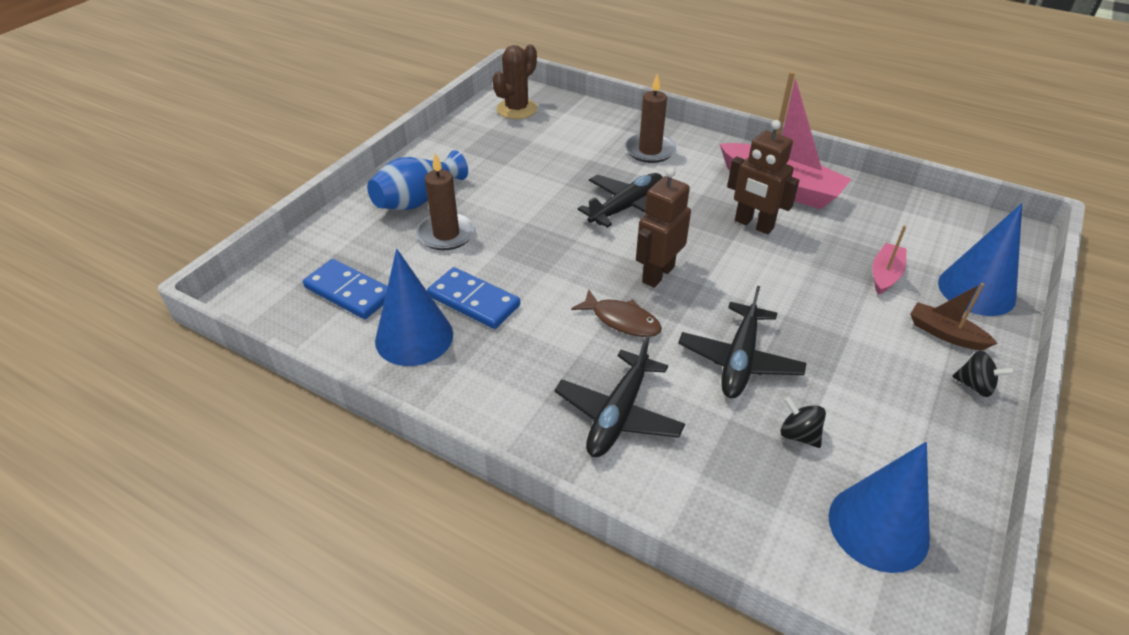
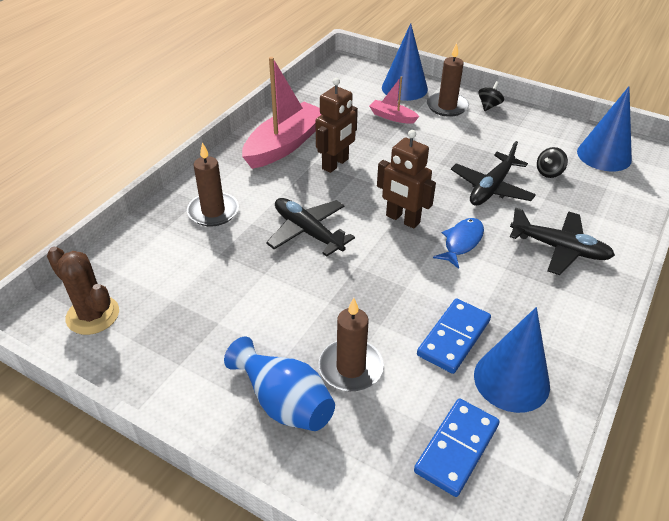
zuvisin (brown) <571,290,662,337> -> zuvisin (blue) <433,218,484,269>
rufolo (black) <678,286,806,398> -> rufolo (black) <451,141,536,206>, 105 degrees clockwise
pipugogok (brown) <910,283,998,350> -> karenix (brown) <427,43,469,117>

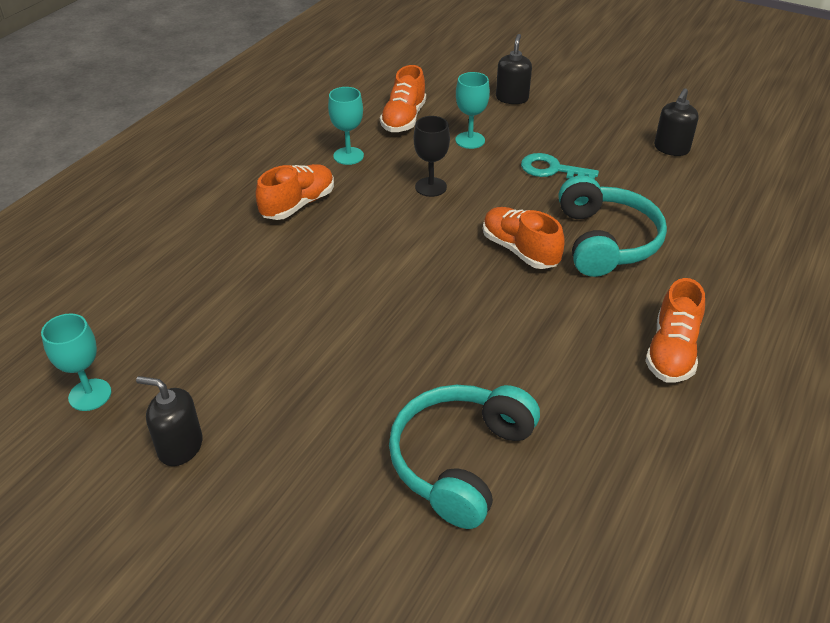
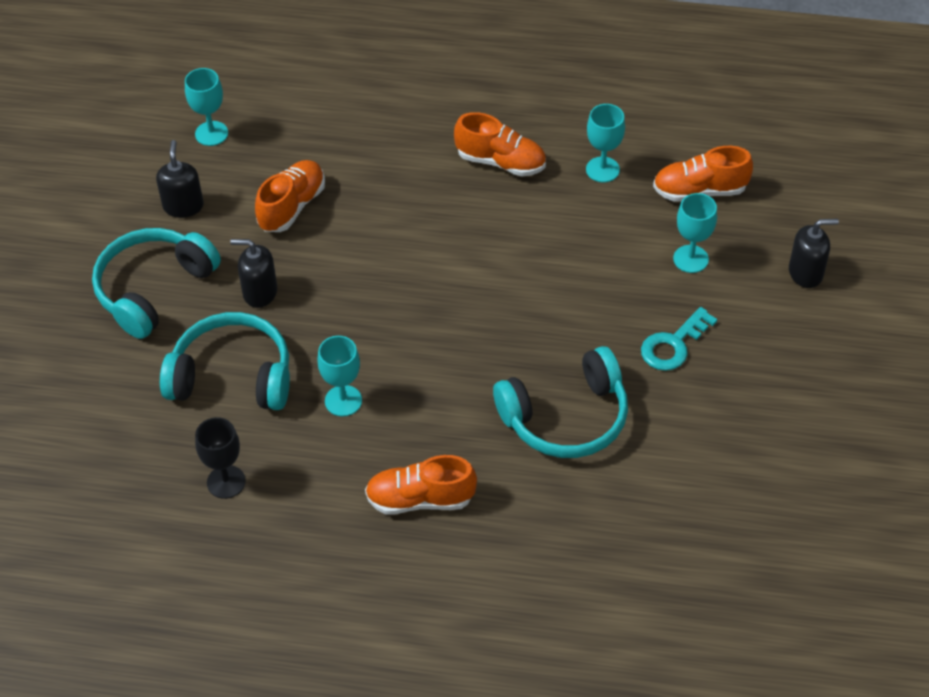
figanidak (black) <414,116,450,197> -> figanidak (black) <195,417,246,499>, shifted
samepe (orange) <483,207,565,269> -> samepe (orange) <255,160,325,232>, shifted
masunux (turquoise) <521,153,599,180> -> masunux (turquoise) <641,307,717,371>, 135 degrees counterclockwise
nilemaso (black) <654,88,699,156> -> nilemaso (black) <230,239,277,308>, shifted
none -> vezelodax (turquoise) <92,228,221,339>
none -> figanidak (turquoise) <317,336,362,417>

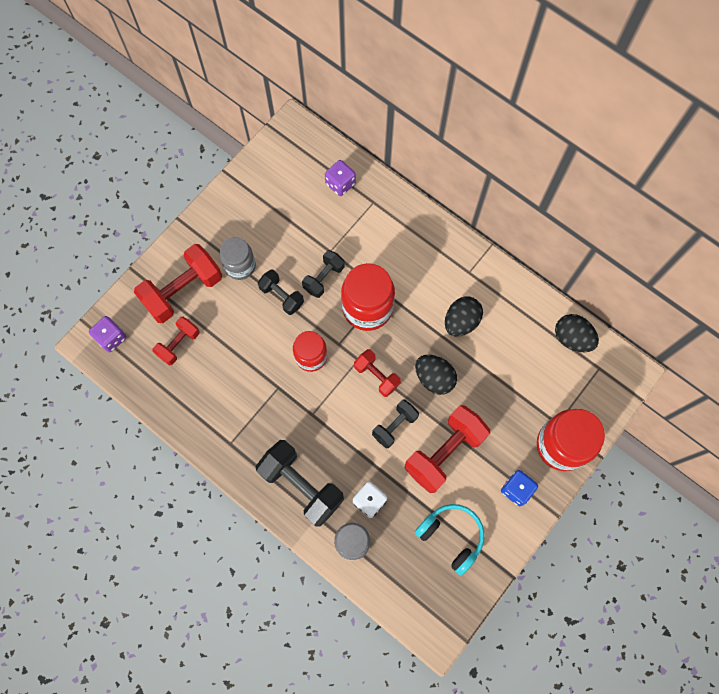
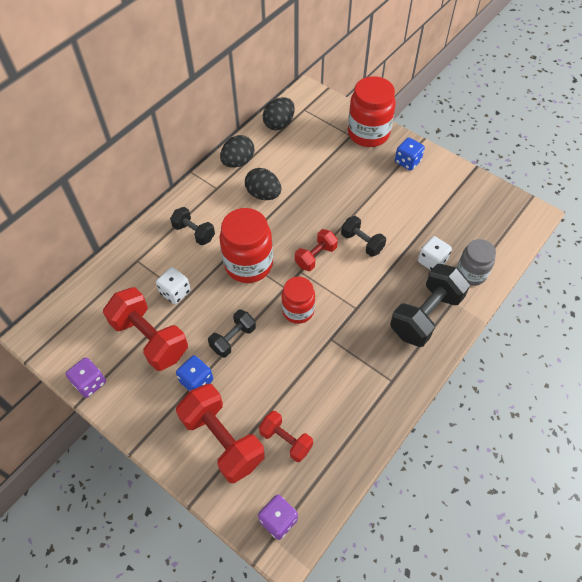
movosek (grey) <220,237,256,280> -> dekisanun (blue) <176,355,213,392>
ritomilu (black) <302,250,345,298> -> ritomilu (black) <170,207,215,245>, shifted
dekisanun (purple) <325,160,356,196> -> dekisanun (purple) <66,357,106,398>, shifted
ritomilu (red) <405,405,490,493> -> ritomilu (red) <103,287,188,371>, shifted
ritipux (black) <415,355,457,395> -> ritipux (black) <220,135,254,168>, shifted
vezelodax (turquoise) <415,504,485,575> -> none
none -> dekisanun (white) <156,267,191,304>

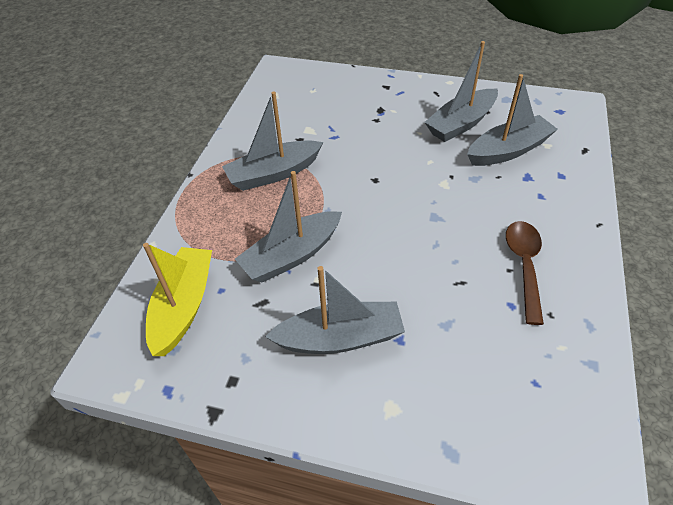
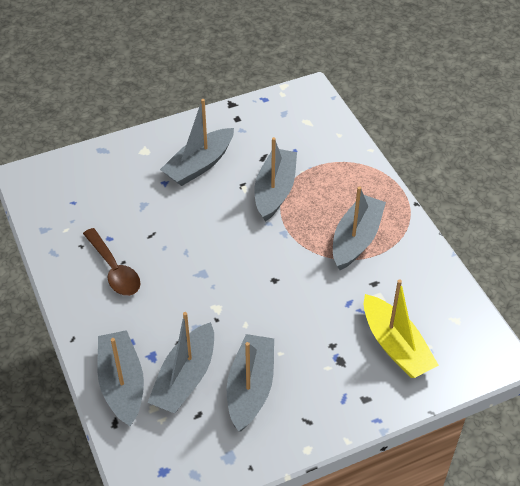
pipugogok (yellow) <143,243,212,356> -> pipugogok (yellow) <364,280,439,378>, shifted
none -> pipugogok (grey) <97,330,144,427>

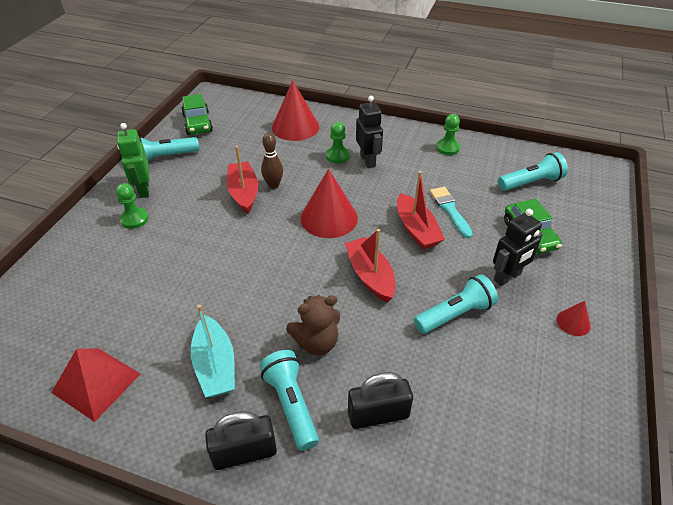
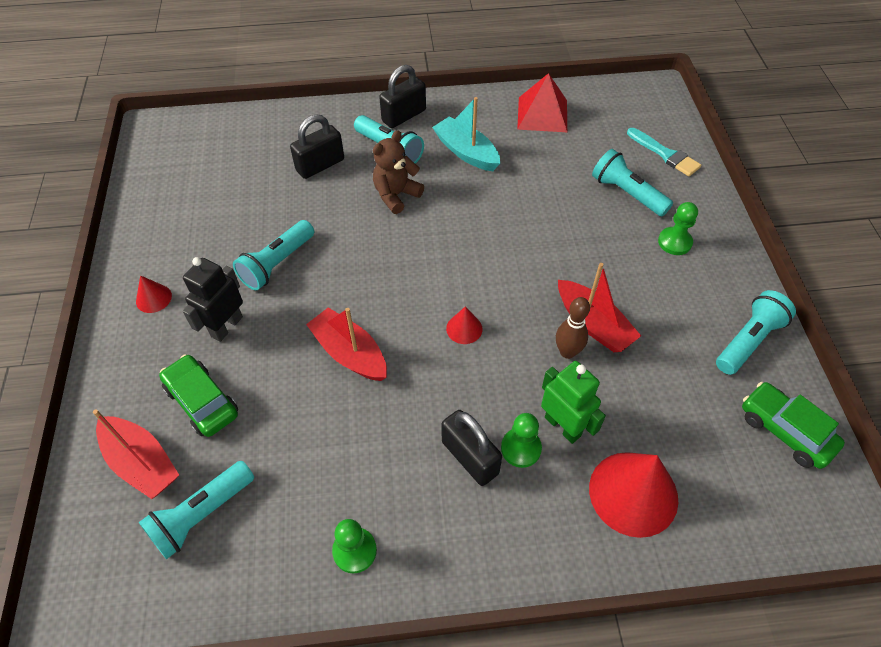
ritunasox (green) <117,123,150,198> -> ritunasox (green) <541,361,606,444>, shifted
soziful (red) <300,169,358,238> -> soziful (red) <446,306,482,344>, x0.48
pipugogok (red) <344,229,396,302> -> pipugogok (red) <93,409,179,499>, shifted
ritunasox (black) <356,96,383,168> -> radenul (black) <442,410,502,486>
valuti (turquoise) <430,187,473,238> -> valuti (turquoise) <627,128,701,176>, shifted
none -> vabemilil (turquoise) <592,149,673,216>

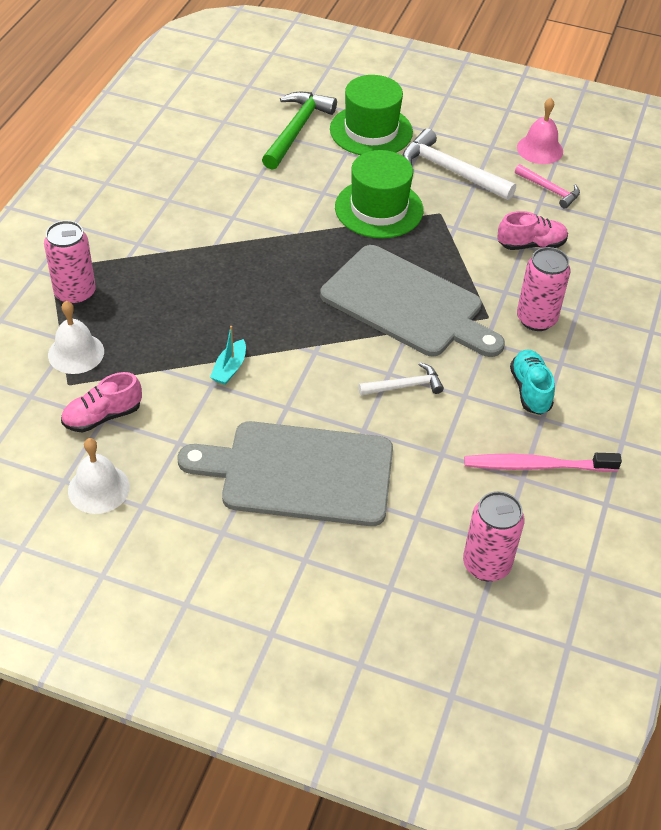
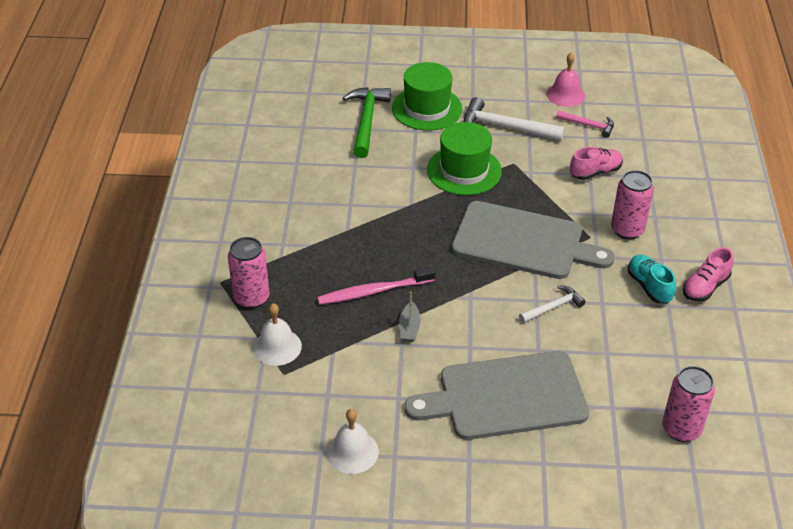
samepe (pink) <61,372,142,433> -> samepe (pink) <683,247,733,301>, shifted
pipugogok (turquoise) <210,326,246,385> -> pipugogok (grey) <399,292,421,342>
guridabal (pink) <464,453,622,472> -> guridabal (pink) <317,267,435,305>, shifted

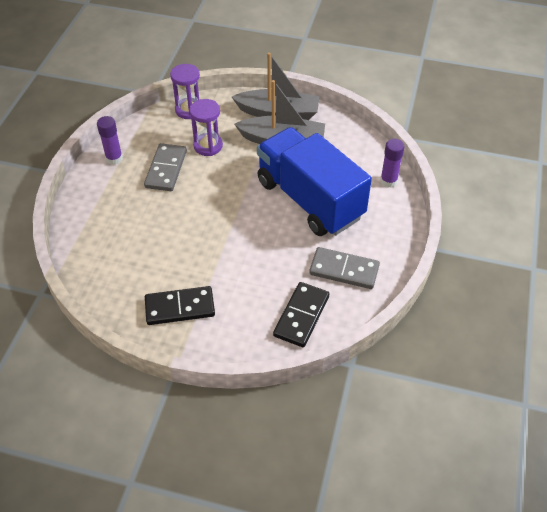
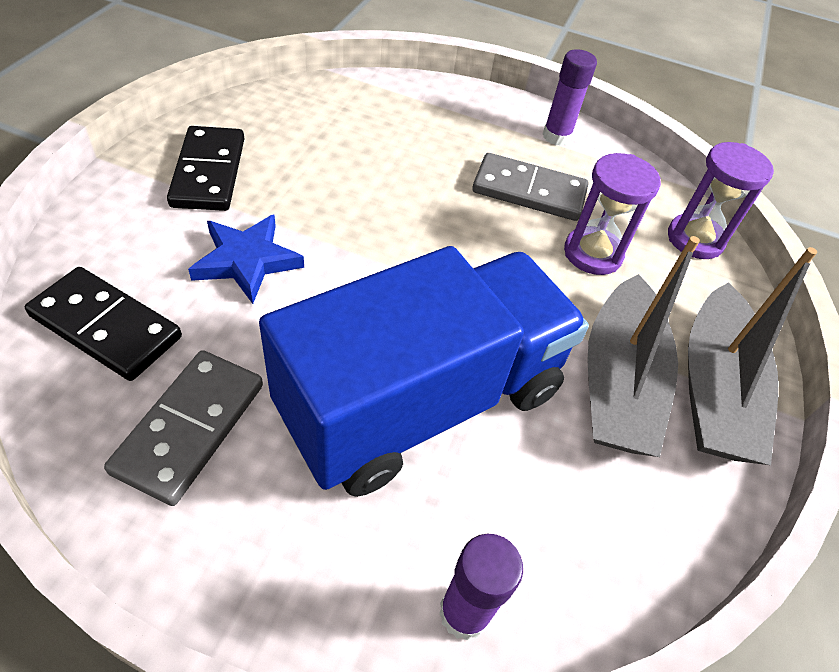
none -> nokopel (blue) <188,215,304,304>

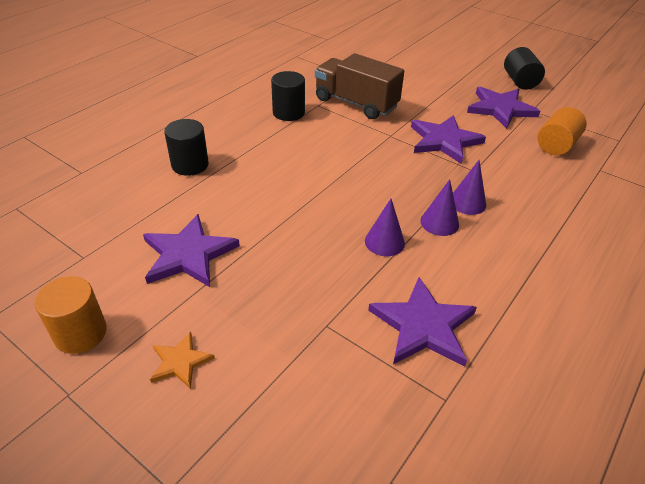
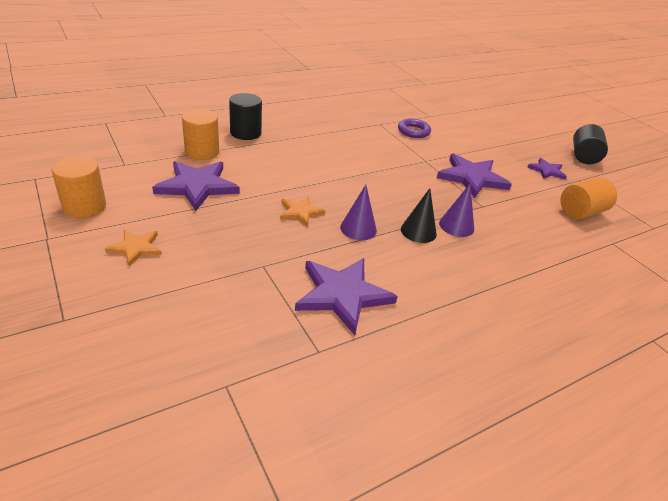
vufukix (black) <271,71,305,121> -> none
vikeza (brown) <315,53,404,119> -> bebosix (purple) <398,118,431,138>
soziful (purple) <420,179,459,236> -> soziful (black) <401,188,437,243>
nokopel (purple) <467,87,540,129> -> nokopel (purple) <527,158,567,180>, x0.55
none -> vufukix (orange) <182,109,219,160>
none -> nokopel (orange) <280,196,325,227>

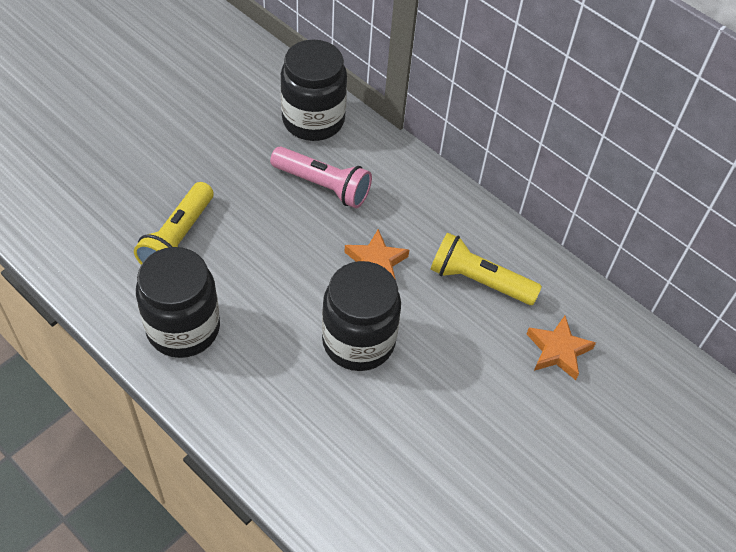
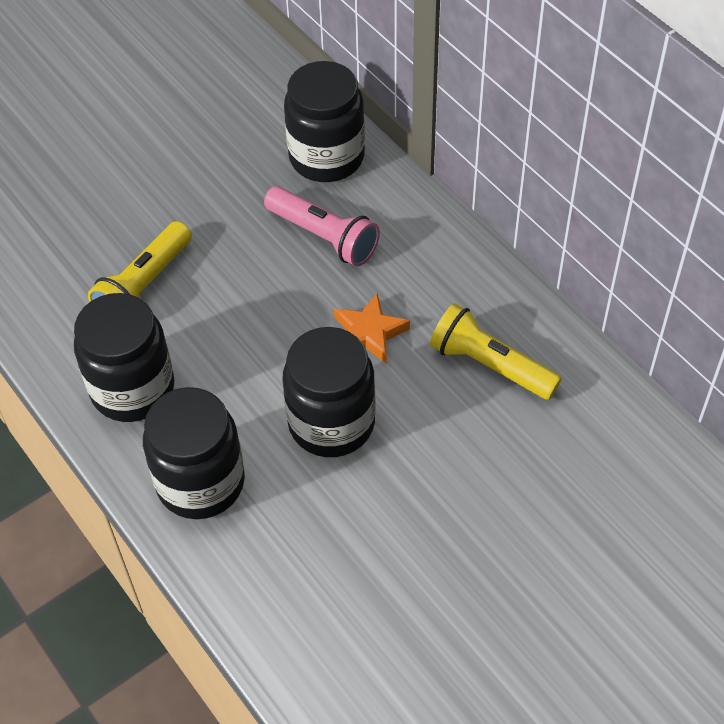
nokopel (orange) <527,316,596,380> -> none
none -> movosek (black) <143,387,245,519>

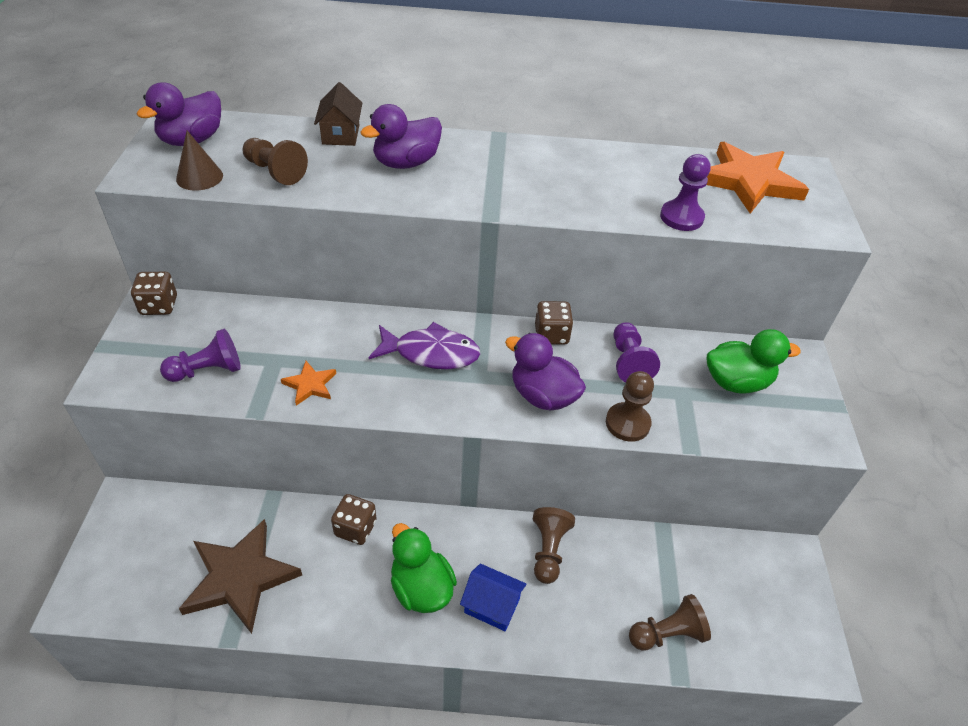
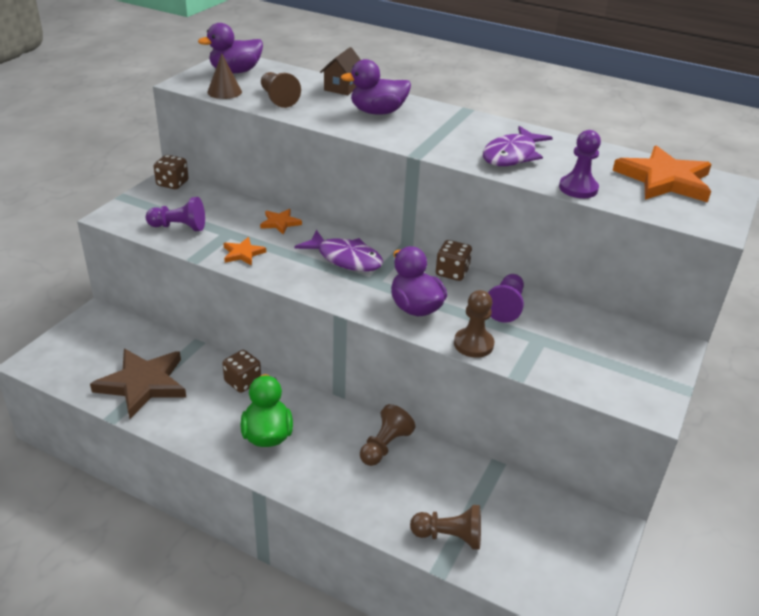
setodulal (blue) <460,564,527,631> -> none
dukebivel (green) <707,329,801,394> -> none
none -> nokopel (orange) <260,209,302,235>
none -> zuvisin (purple) <483,126,553,166>

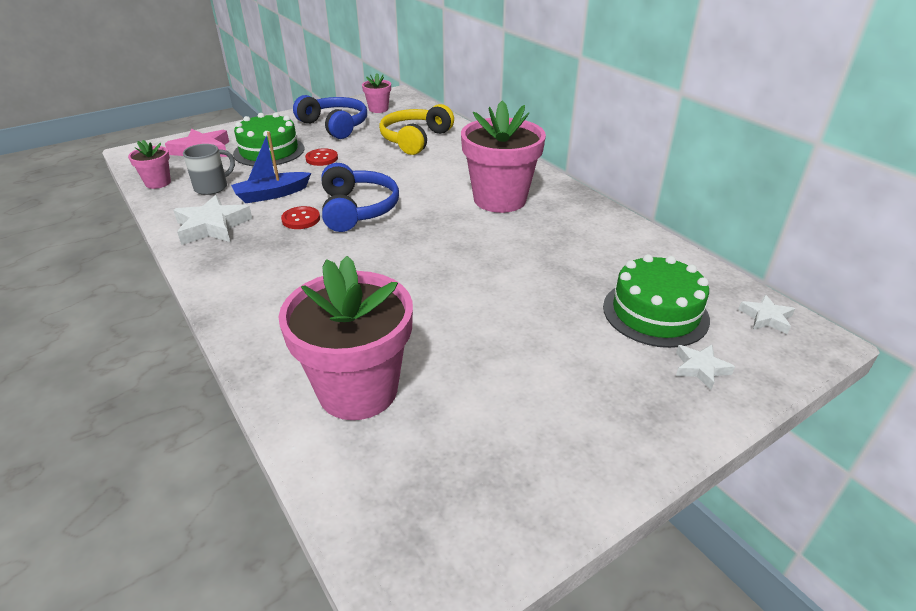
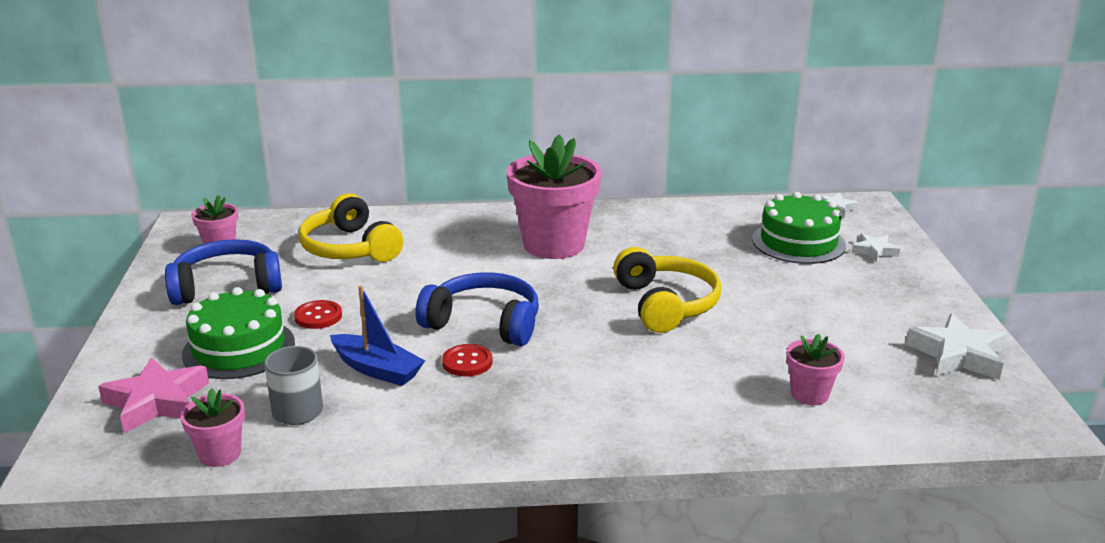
nokopel (white) <173,195,252,245> -> nokopel (white) <906,313,1008,380>, shifted
pipugogok (blue) <231,132,311,203> -> pipugogok (blue) <330,285,425,386>, 60 degrees counterclockwise
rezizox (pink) <279,256,413,420> -> rezizox (pink) <786,333,844,405>, x0.48
none -> vezelodax (yellow) <613,247,721,333>

